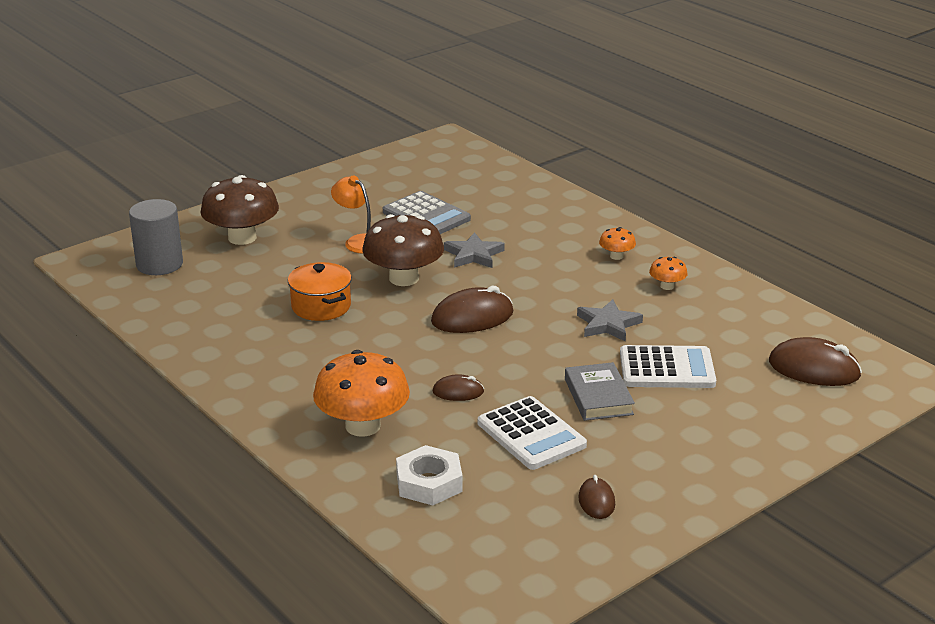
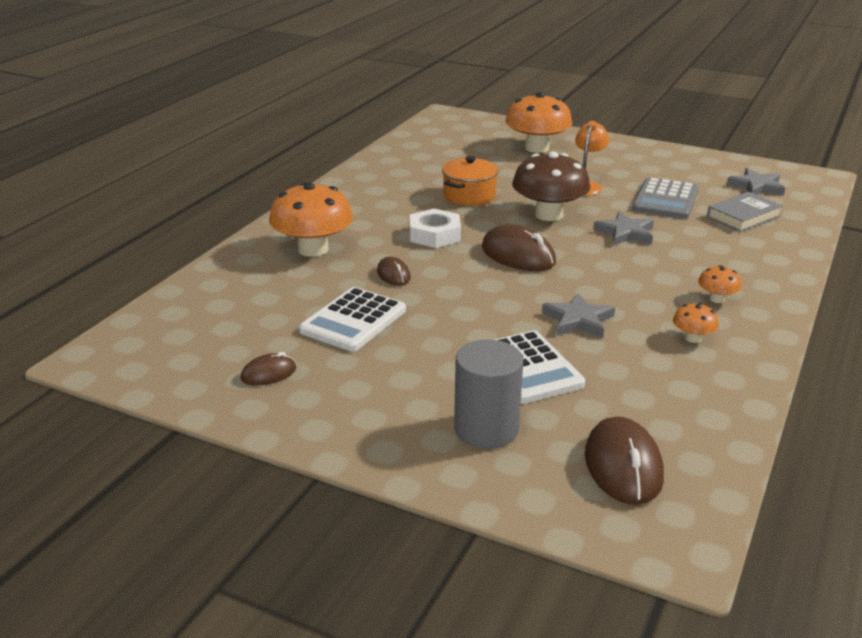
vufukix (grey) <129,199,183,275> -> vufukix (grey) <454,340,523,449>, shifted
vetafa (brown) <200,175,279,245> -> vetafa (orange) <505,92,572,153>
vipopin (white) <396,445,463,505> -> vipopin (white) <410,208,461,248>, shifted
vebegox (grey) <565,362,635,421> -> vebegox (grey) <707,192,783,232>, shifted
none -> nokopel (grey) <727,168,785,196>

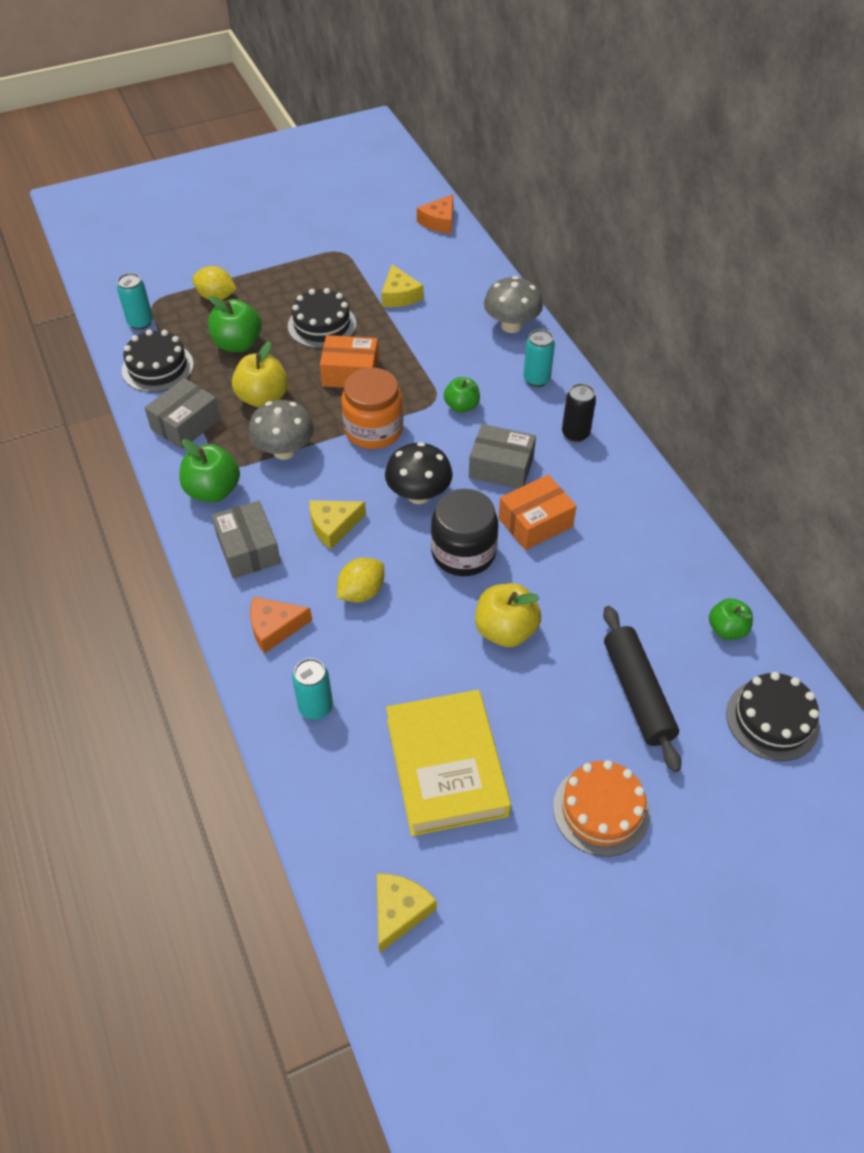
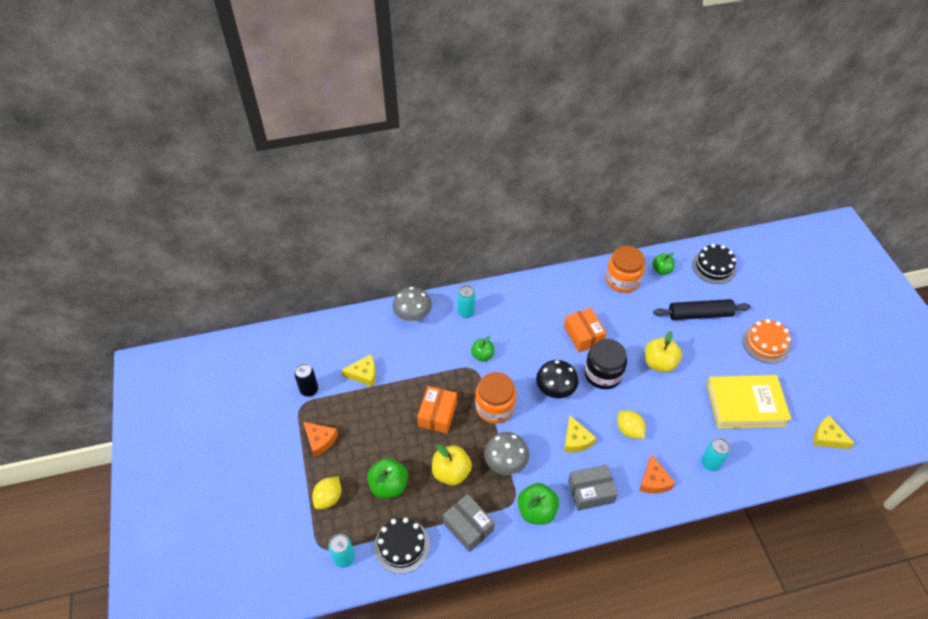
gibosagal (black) <288,288,356,348> -> none
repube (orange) <417,194,453,234> -> repube (orange) <303,422,338,457>, shifted
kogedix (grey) <469,424,536,489> -> none
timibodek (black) <562,383,596,442> -> timibodek (black) <294,363,318,397>, shifted
none -> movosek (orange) <606,246,645,293>

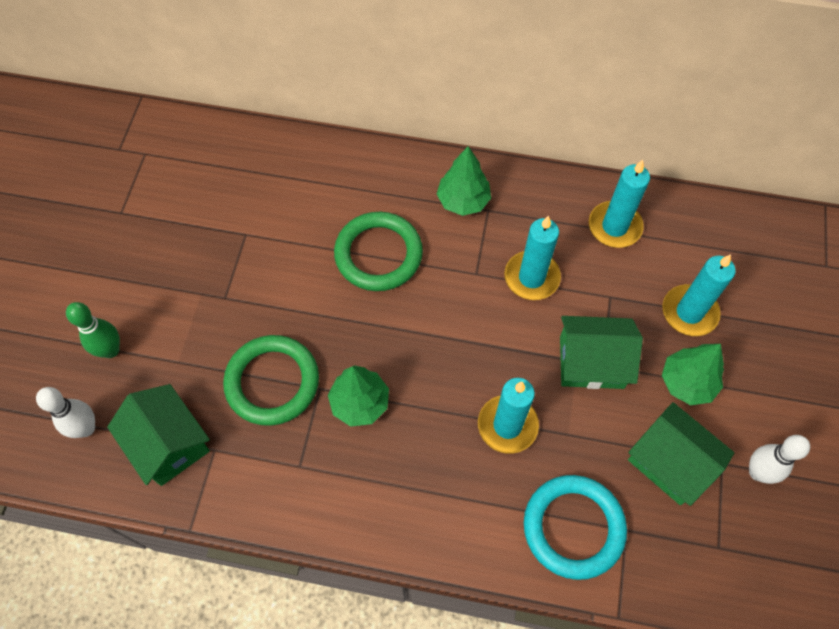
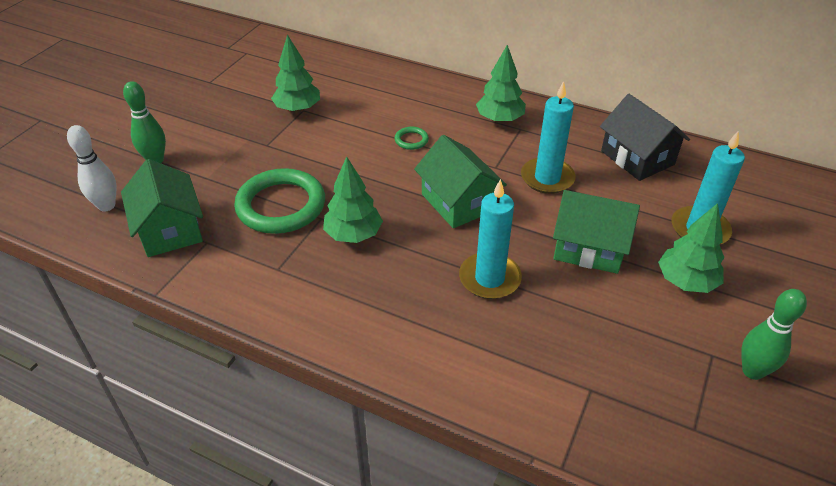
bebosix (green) <334,212,423,291> -> bebosix (green) <395,127,429,150>, x0.42
bebosix (turquoise) <524,475,627,580> -> none
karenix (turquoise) <589,160,650,248> -> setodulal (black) <600,94,690,181>
setodulal (green) <628,402,734,506> -> setodulal (green) <414,135,507,228>, shifted
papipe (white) <749,435,810,484> -> papipe (green) <741,289,807,380>
none -> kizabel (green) <271,35,320,113>

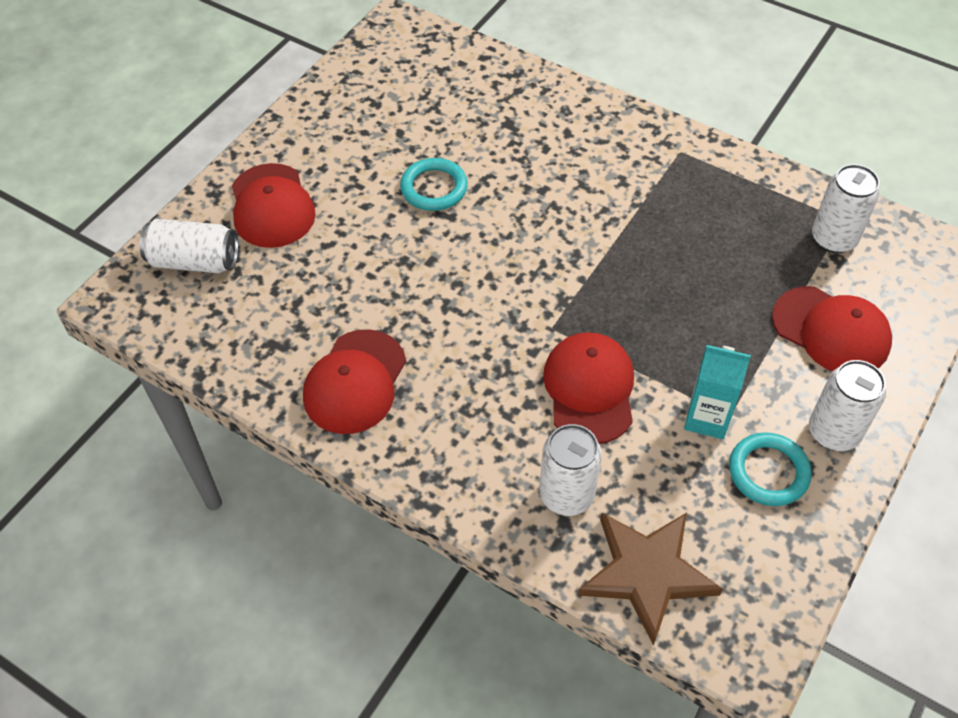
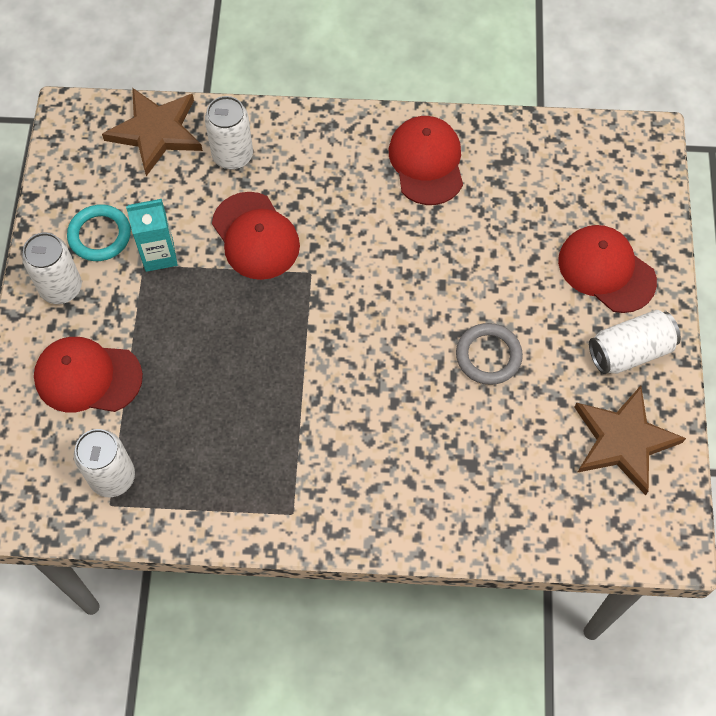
timibodek (white) <140,219,239,273> -> timibodek (white) <589,310,681,374>, shifted
bebosix (turquoise) <400,158,468,211> -> bebosix (grey) <456,323,523,385>
none -> nokopel (brown) <574,386,686,495>

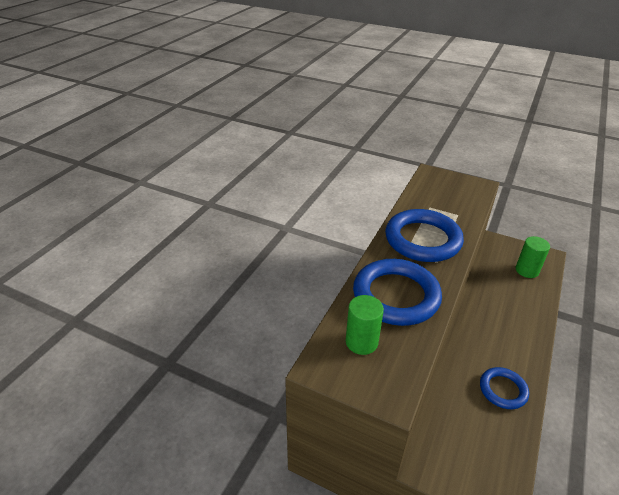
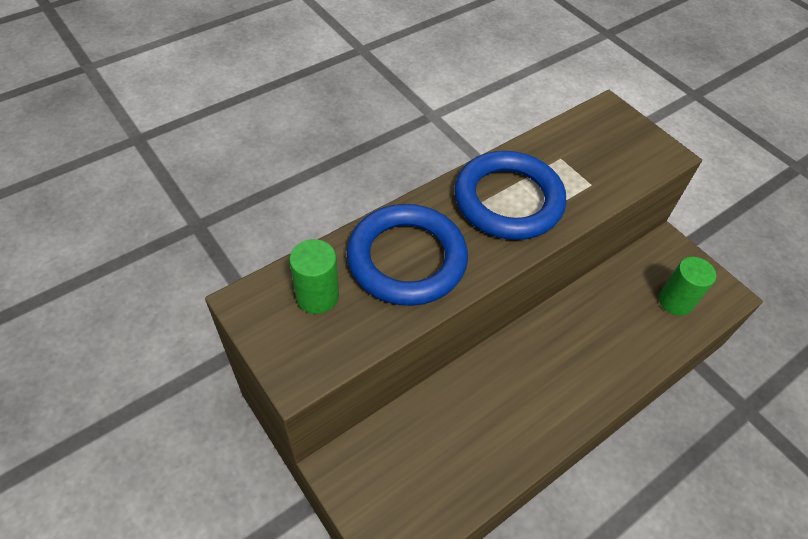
bebosix (blue) <480,367,529,409> -> none

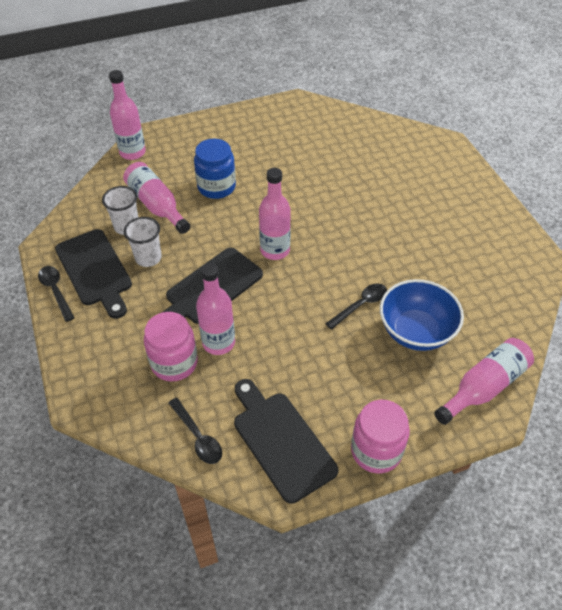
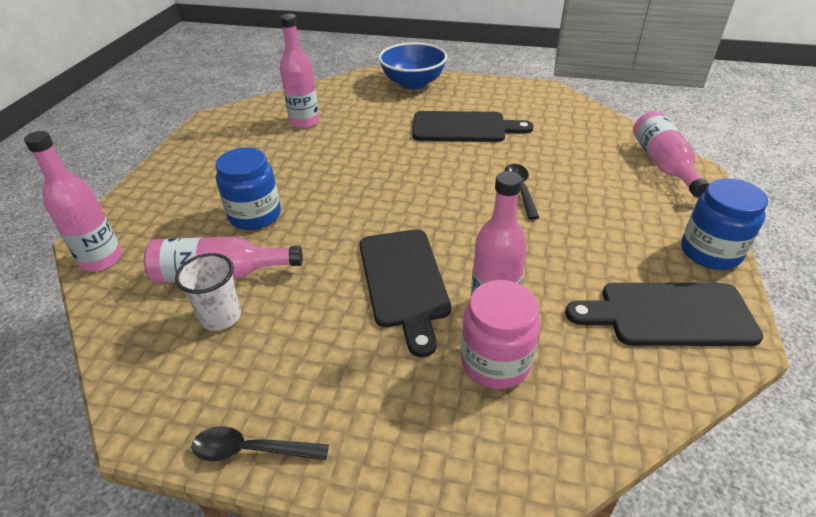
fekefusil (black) <55,229,132,319> -> fekefusil (black) <412,111,534,142>, shifted
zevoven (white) <124,217,162,267> -> none
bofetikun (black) <169,398,222,464> -> none
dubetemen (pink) <259,168,291,260> -> dubetemen (pink) <280,14,320,129>, shifted
movosek (pink) <351,400,410,473> -> movosek (blue) <681,179,768,270>
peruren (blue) <380,279,464,351> -> peruren (blue) <378,43,447,90>, shifted

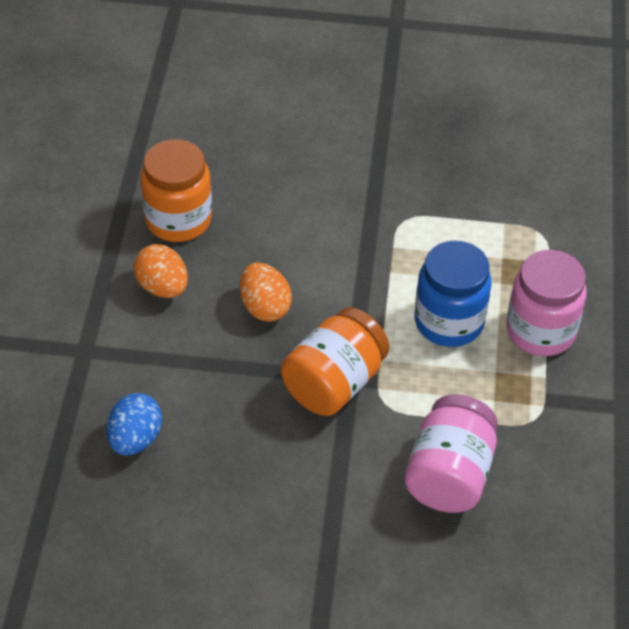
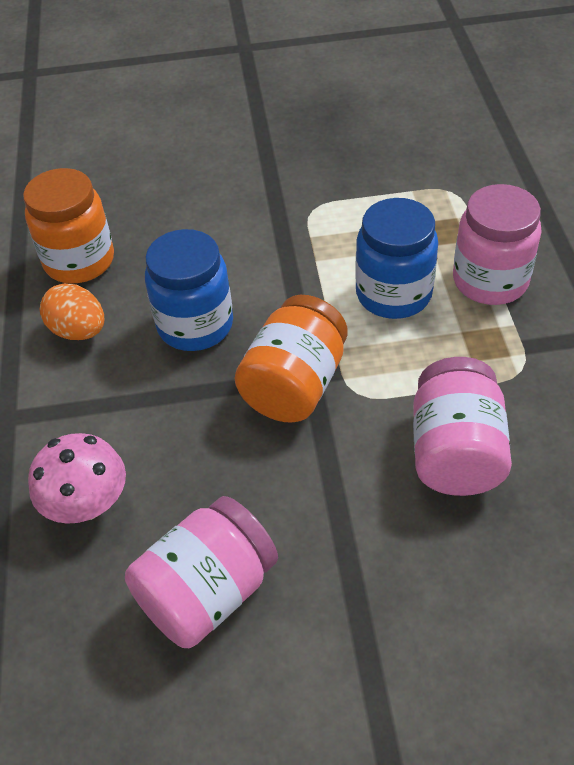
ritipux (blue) <106,393,162,456> -> vetafa (pink) <28,433,126,524>
ritipux (orange) <240,262,292,322> -> movosek (blue) <145,229,233,351>
none -> movosek (pink) <125,496,278,648>

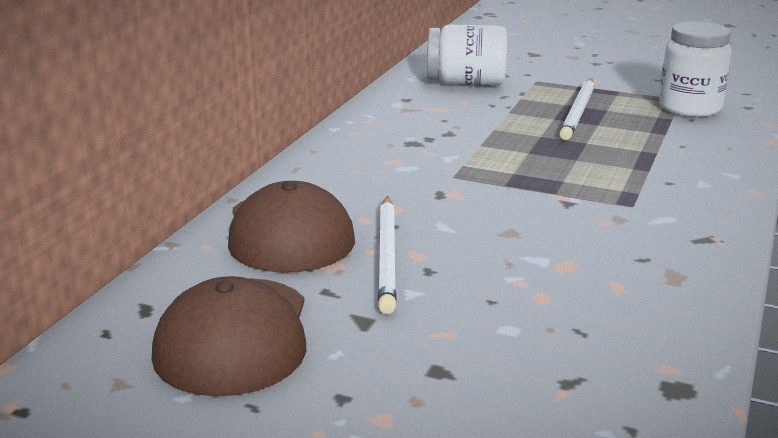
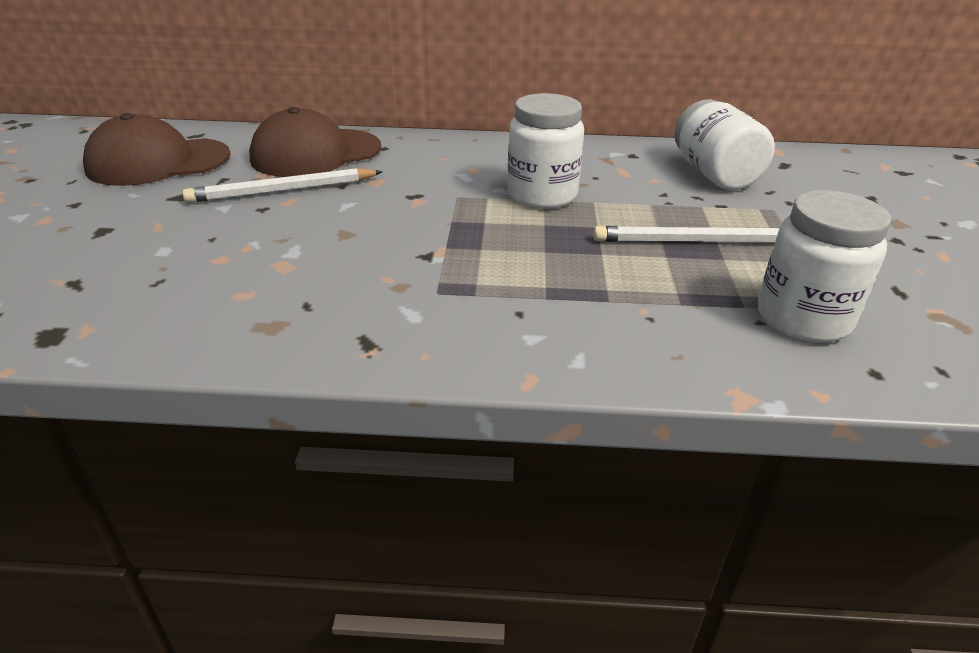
none -> movosek (white) <507,93,584,209>

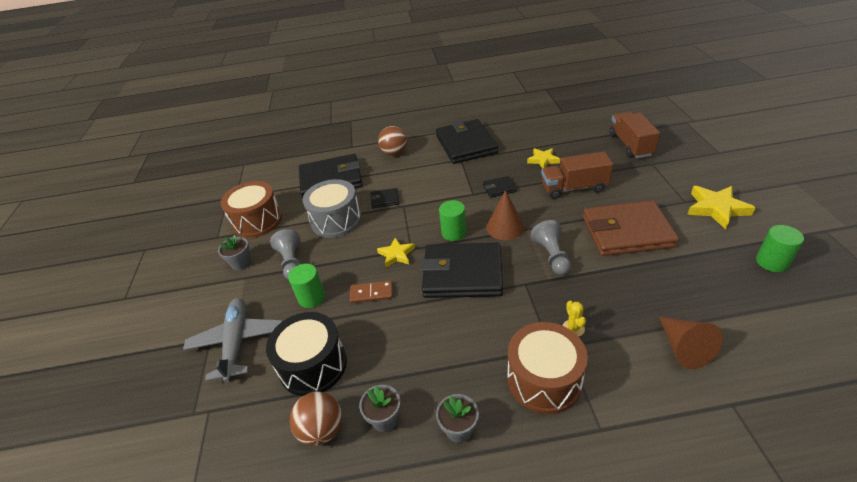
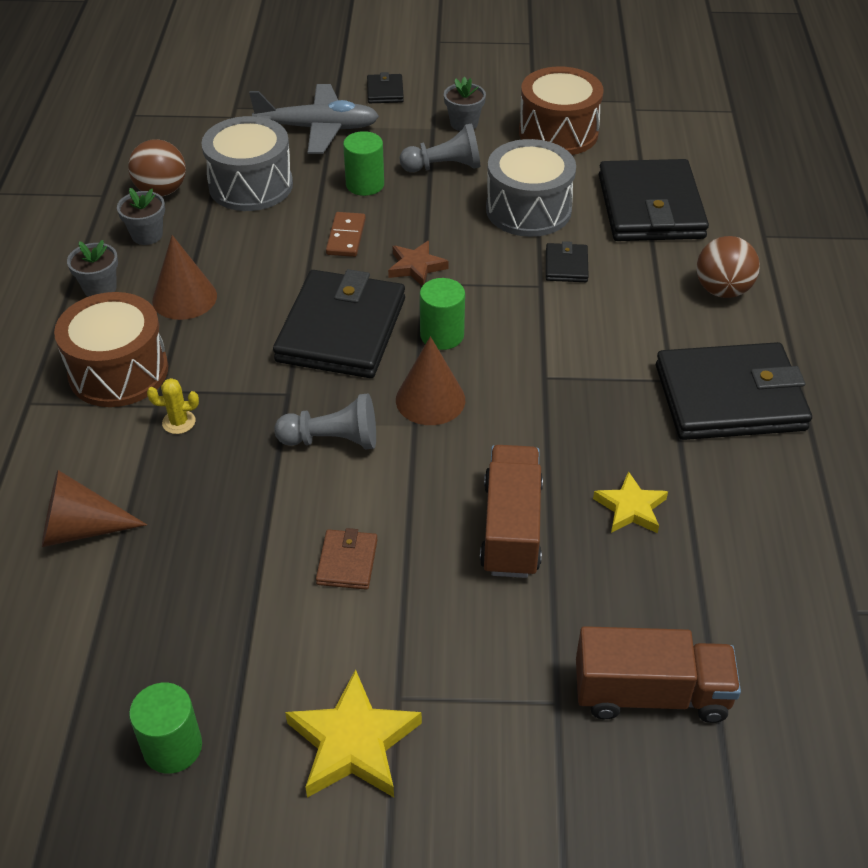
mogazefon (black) <266,312,347,396> -> mogazefon (grey) <201,116,293,211>
nokopel (yellow) <377,238,415,267> -> nokopel (brown) <388,241,449,286>
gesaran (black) <483,176,516,198> -> gesaran (black) <367,72,404,103>, shifted
gesaran (brown) <583,200,679,256> -> gesaran (brown) <316,528,377,590>, x0.43
none -> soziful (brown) <152,235,217,320>

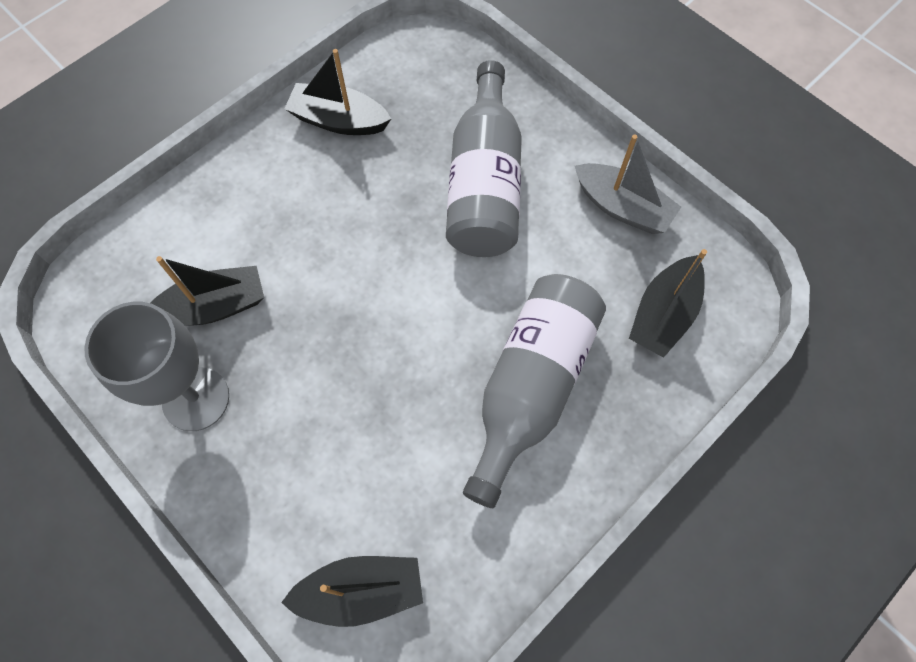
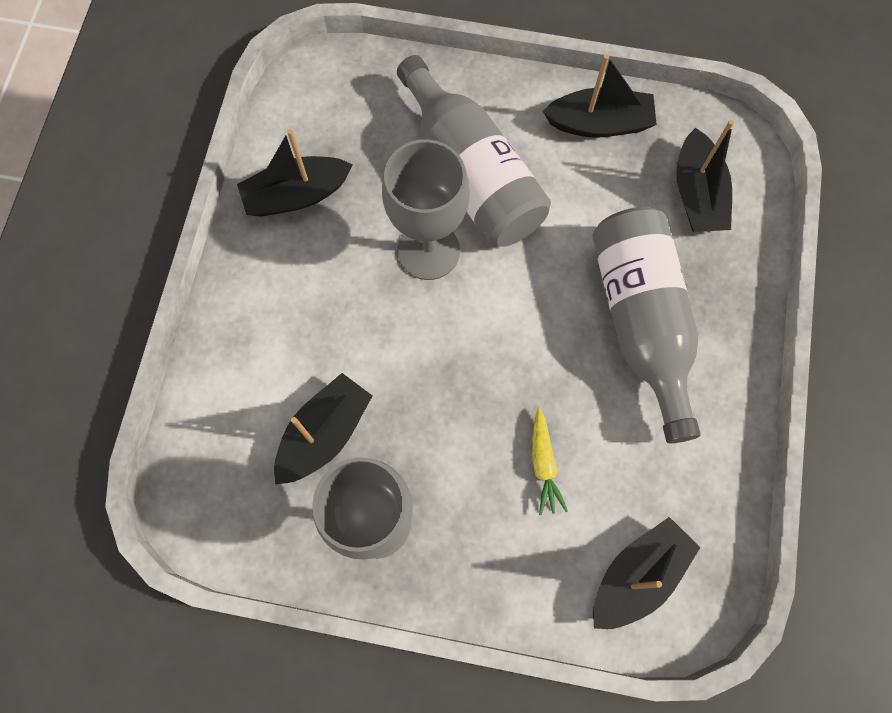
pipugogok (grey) <575,134,681,234> -> pipugogok (black) <543,54,657,138>
none -> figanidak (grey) <382,139,470,280>
none -> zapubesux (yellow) <532,407,568,515>

